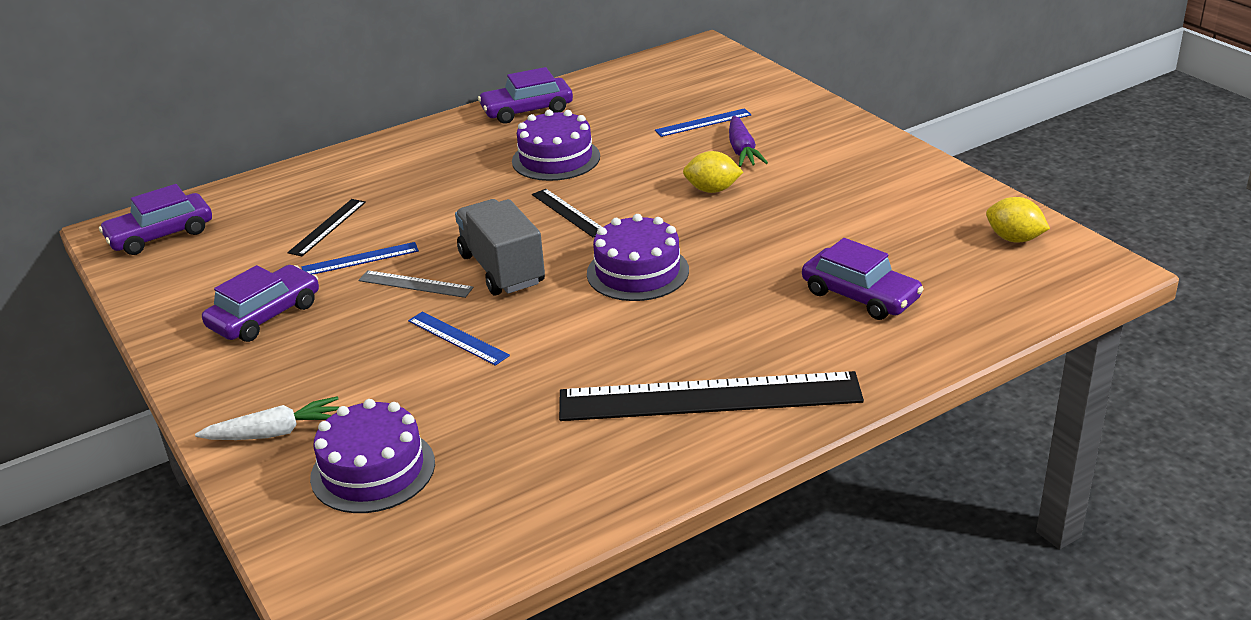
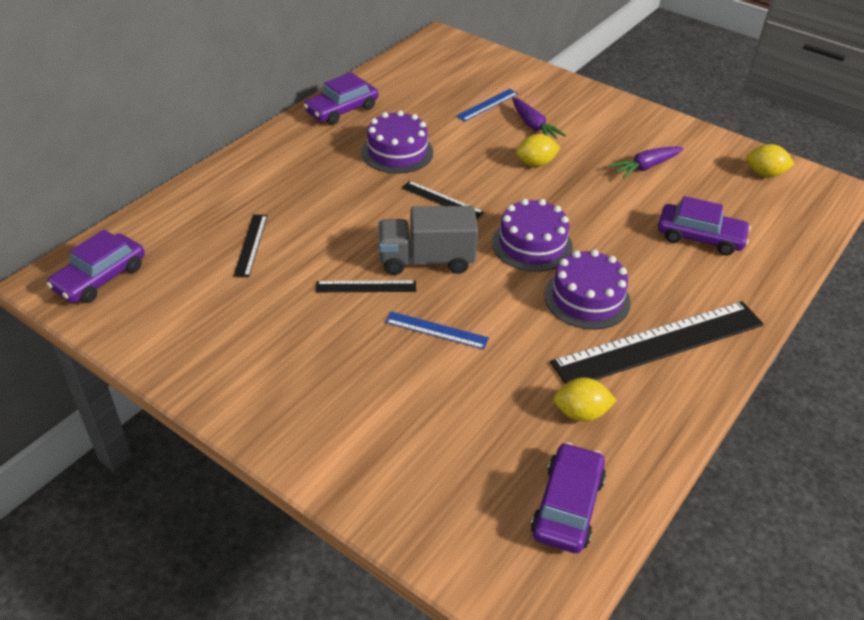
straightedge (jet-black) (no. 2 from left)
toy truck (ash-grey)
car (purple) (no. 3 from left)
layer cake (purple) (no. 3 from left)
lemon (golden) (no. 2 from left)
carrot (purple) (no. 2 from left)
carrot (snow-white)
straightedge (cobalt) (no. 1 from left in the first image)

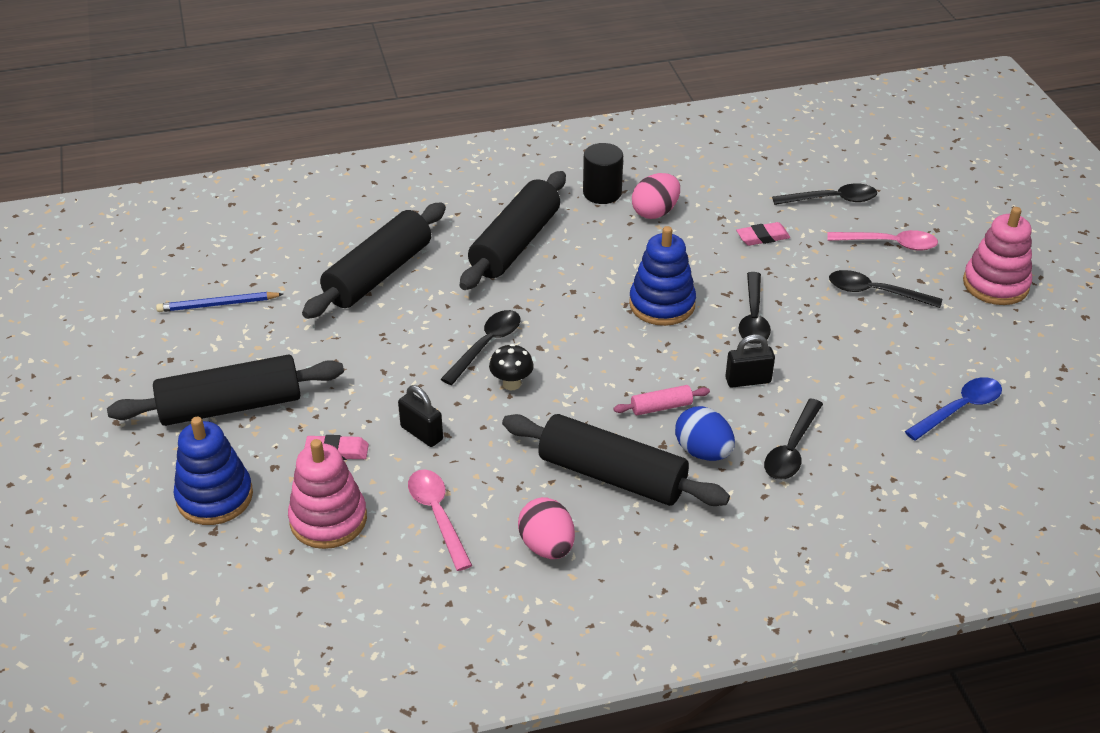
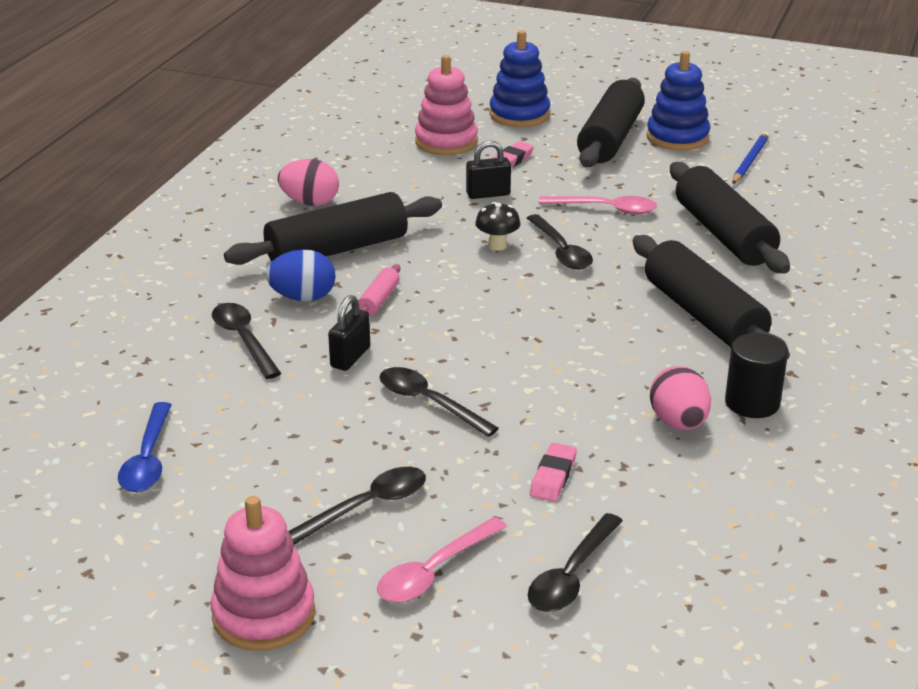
tablespoon (rose-pink) (no. 2 from left)
stacking toy (cobalt) (no. 2 from left)

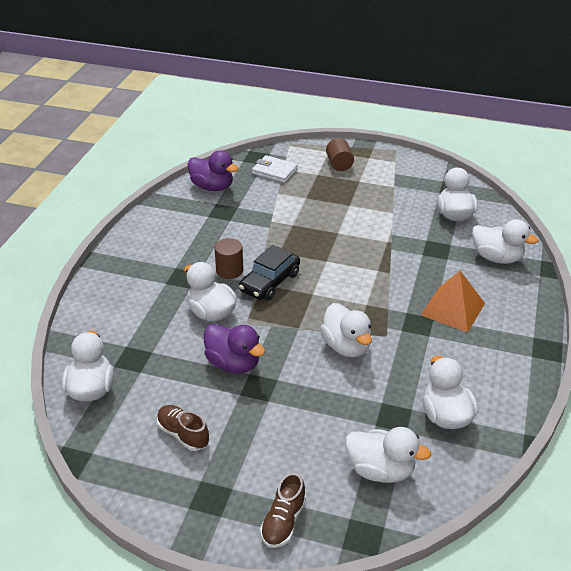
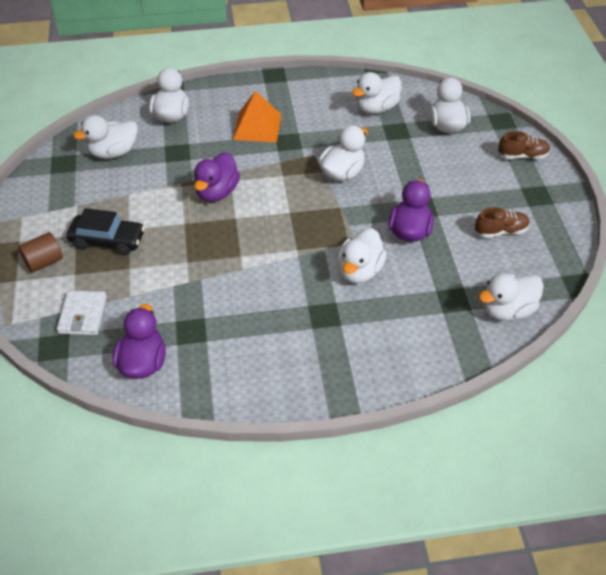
car (jet-black)
toy duck (purple) (no. 2 from left)
sneaker (brown) (no. 1 from left)
solid cylinder (brown) (no. 1 from left in the first image)

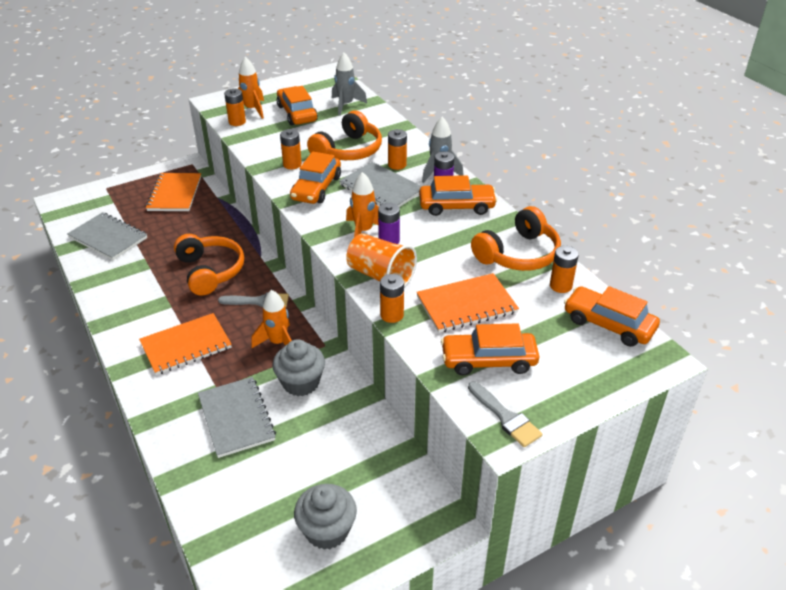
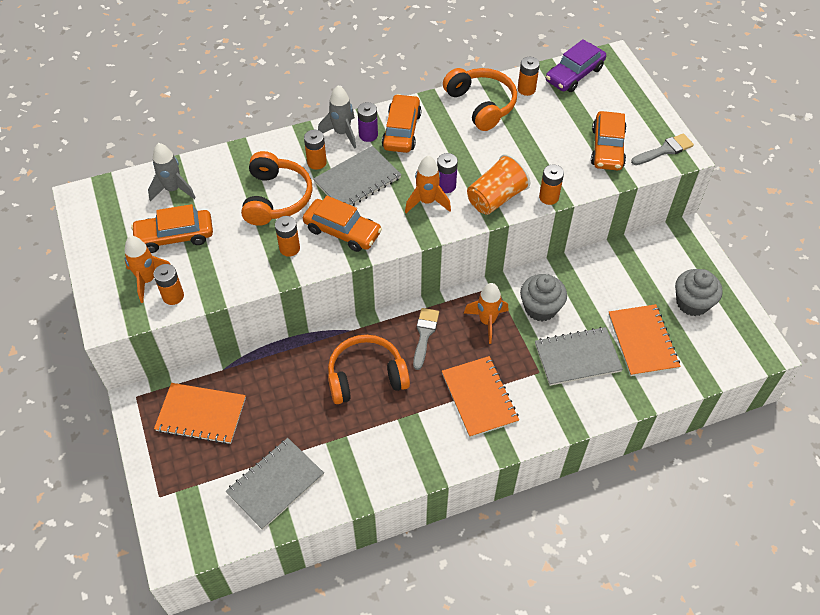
headphones (bright orange) (no. 1 from left)
car (purple)
notebook (bright orange) (no. 3 from left)

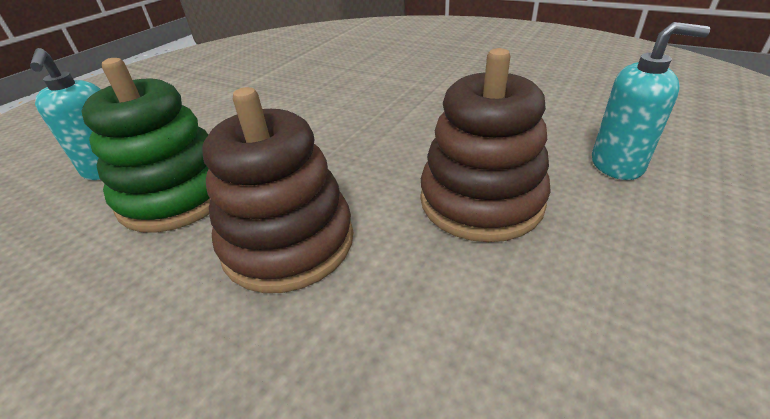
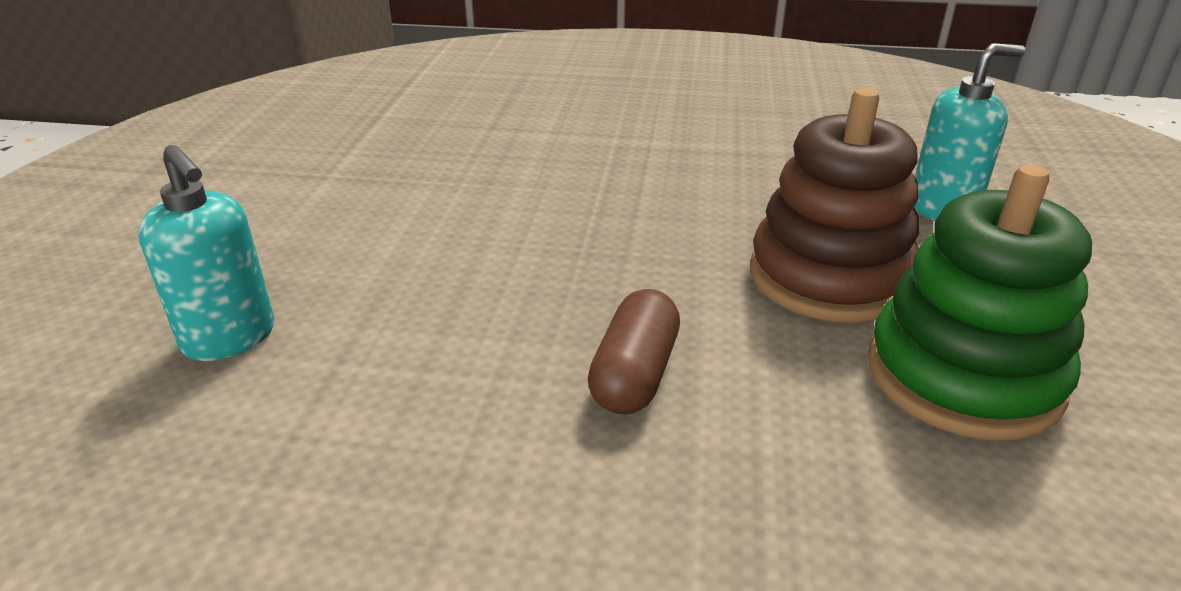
capsule (brown)
stacking toy (green)

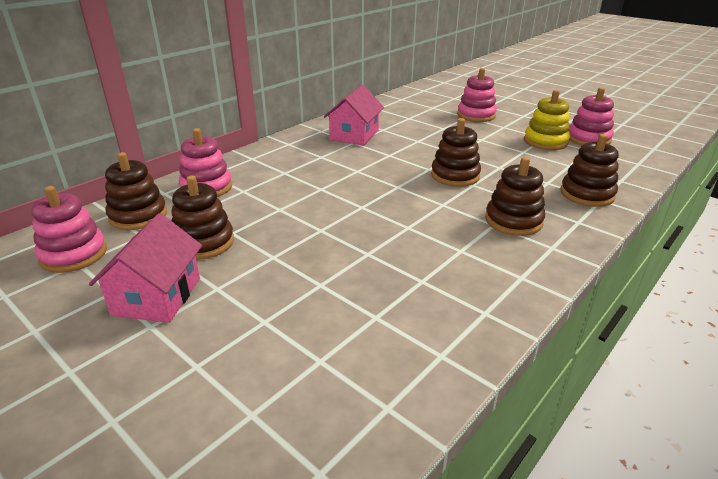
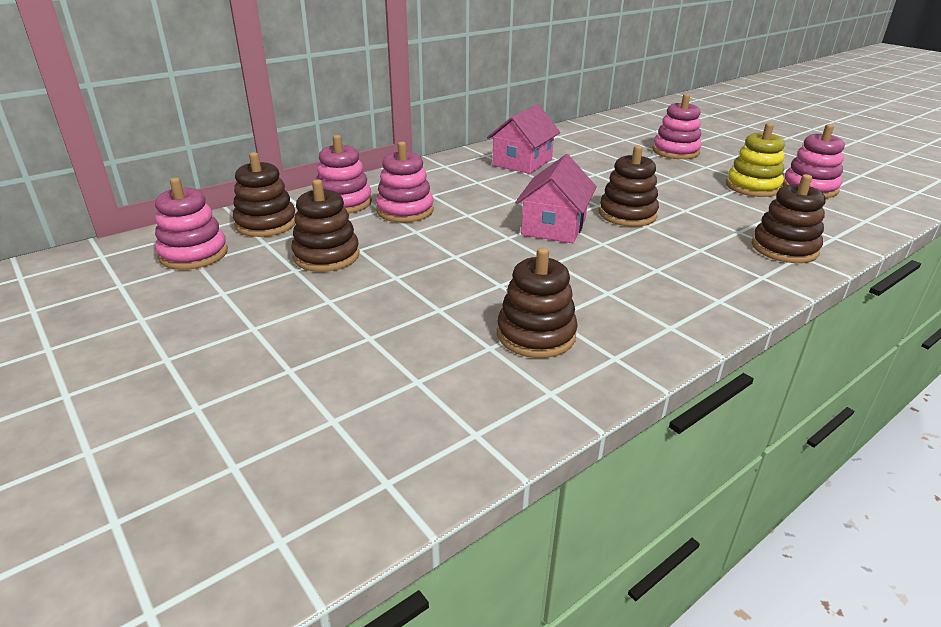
stacking toy (rose-pink) (no. 3 from left)
stacking toy (brown) (no. 3 from left)
toy house (rose-pink) (no. 2 from left)

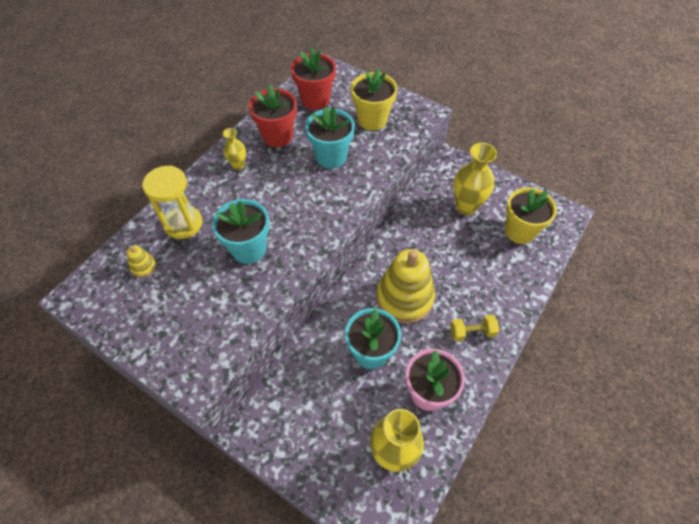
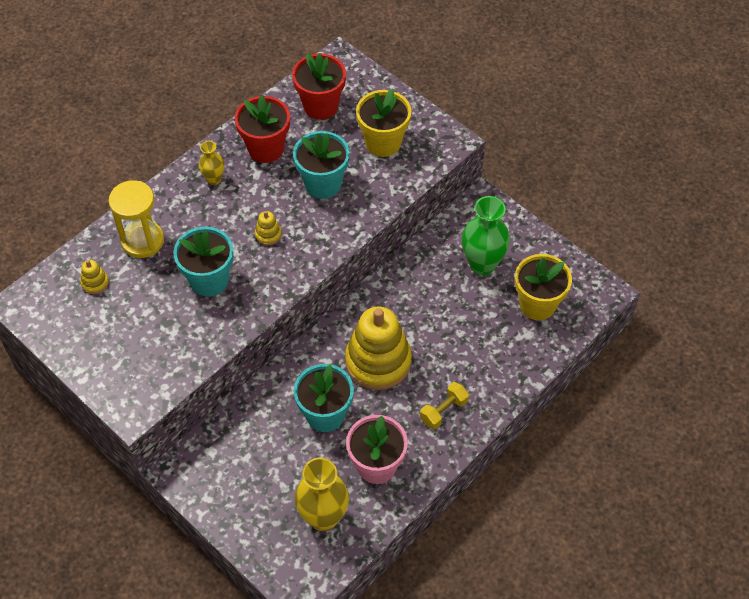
stacking toy (golden) (no. 2 from left)
free weight (golden)
vase (green)

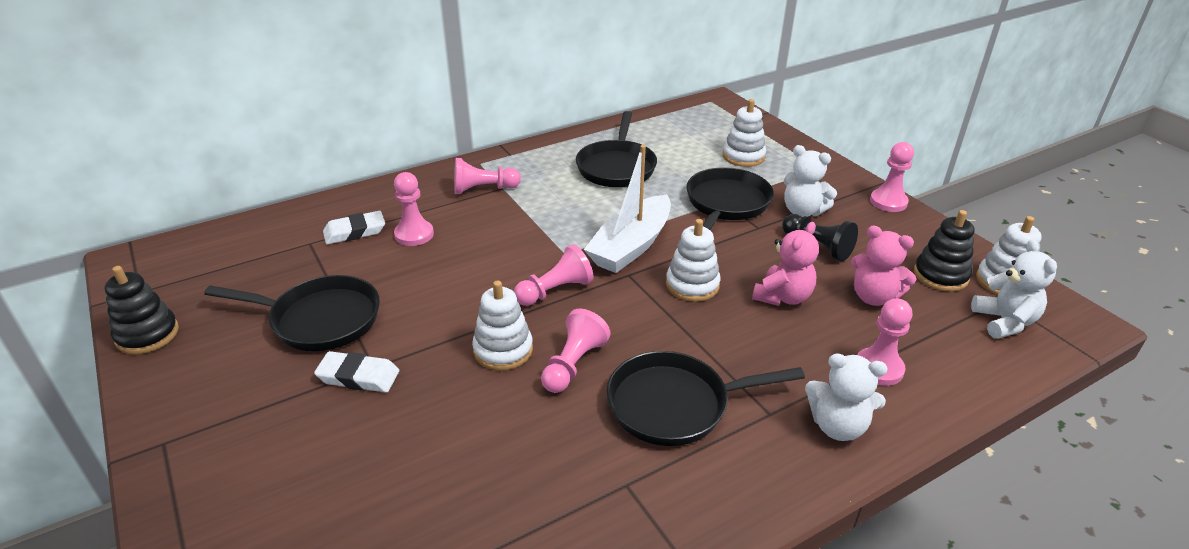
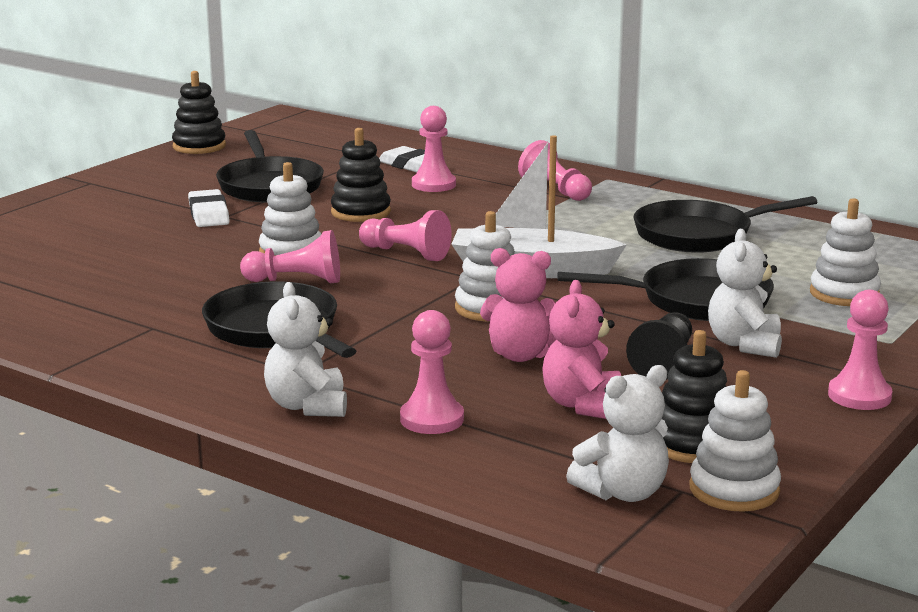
stacking toy (jet-black) (no. 2 from left)

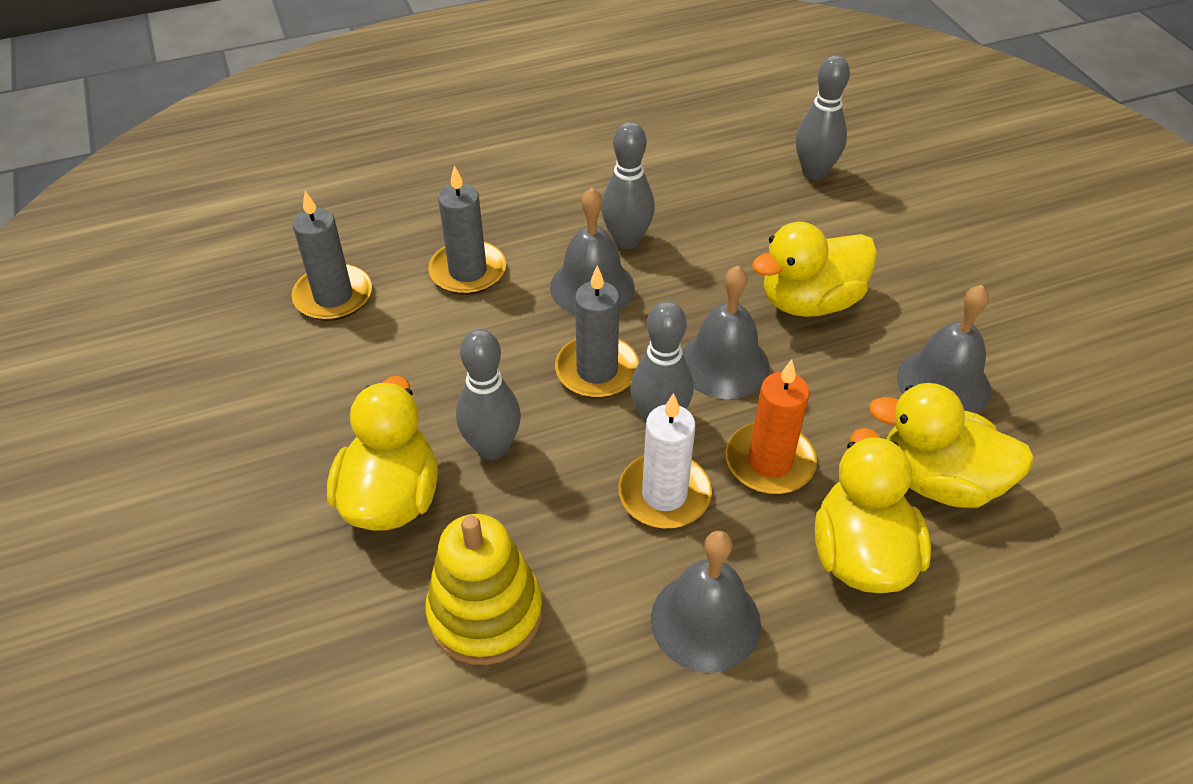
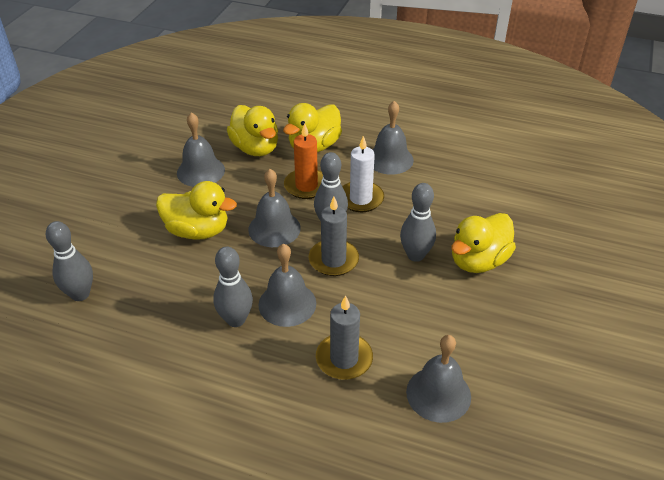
bell (ash-grey) (no. 5 from left)
stacking toy (golden)

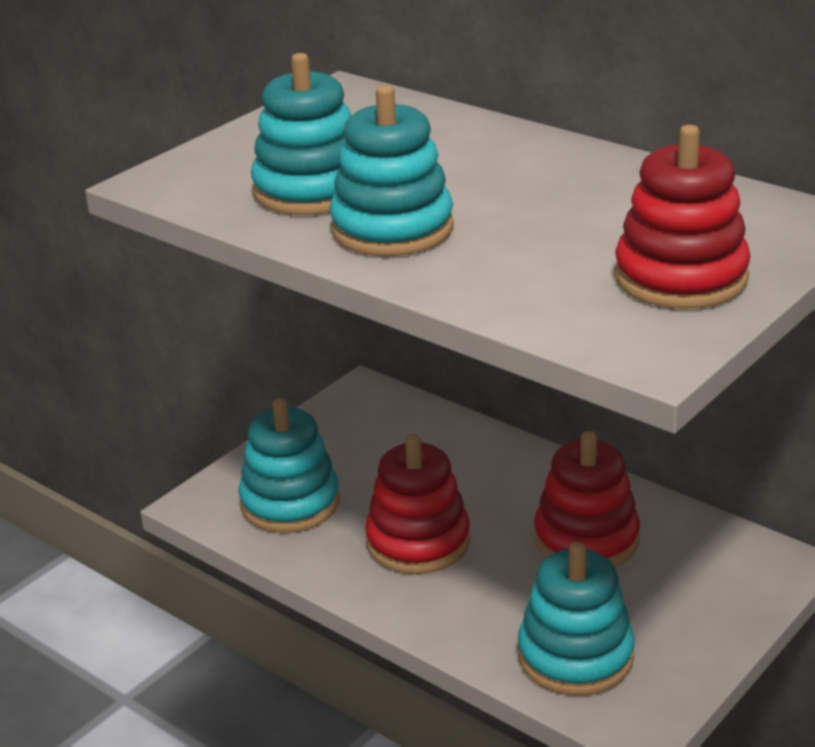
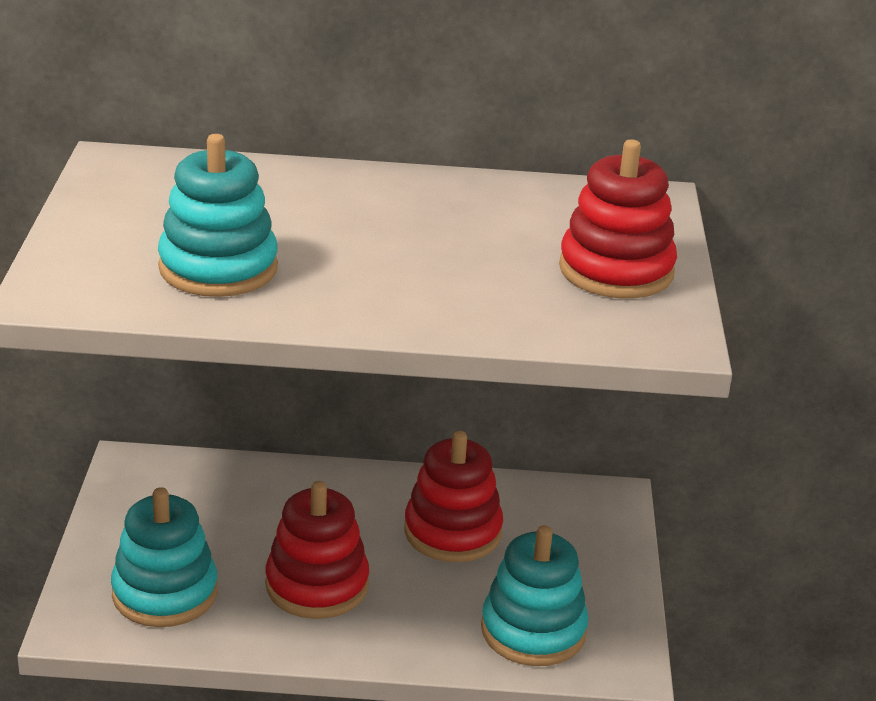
stacking toy (turquoise) (no. 3 from left in the first image)

